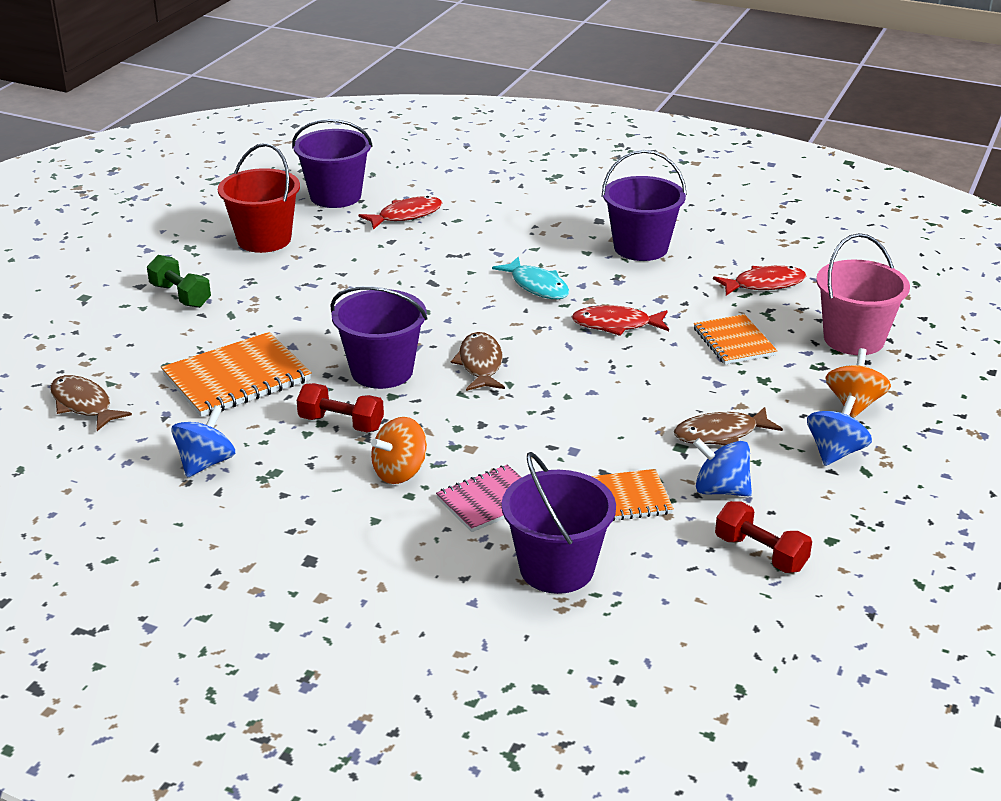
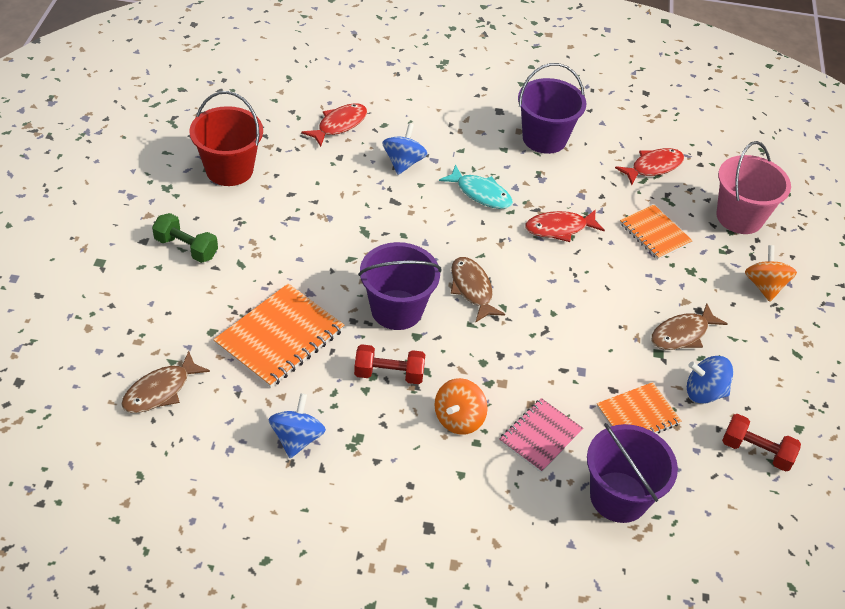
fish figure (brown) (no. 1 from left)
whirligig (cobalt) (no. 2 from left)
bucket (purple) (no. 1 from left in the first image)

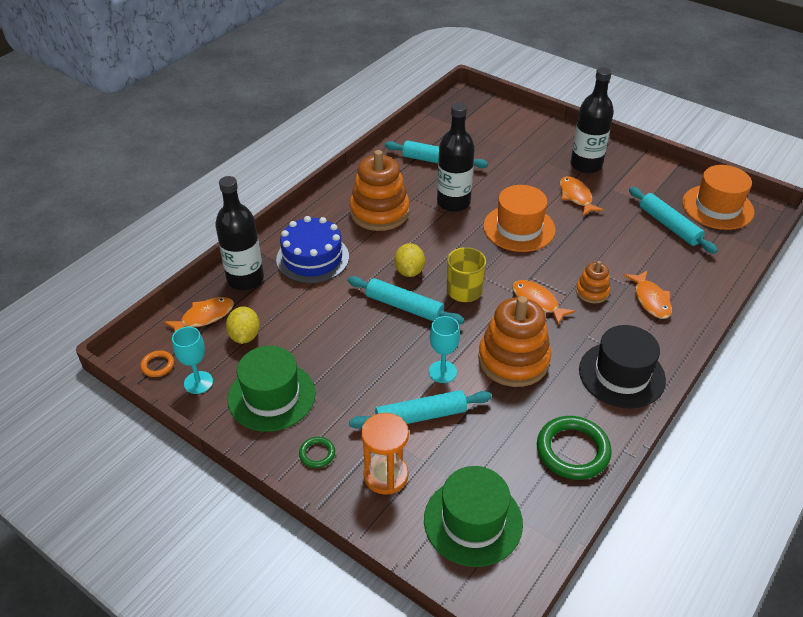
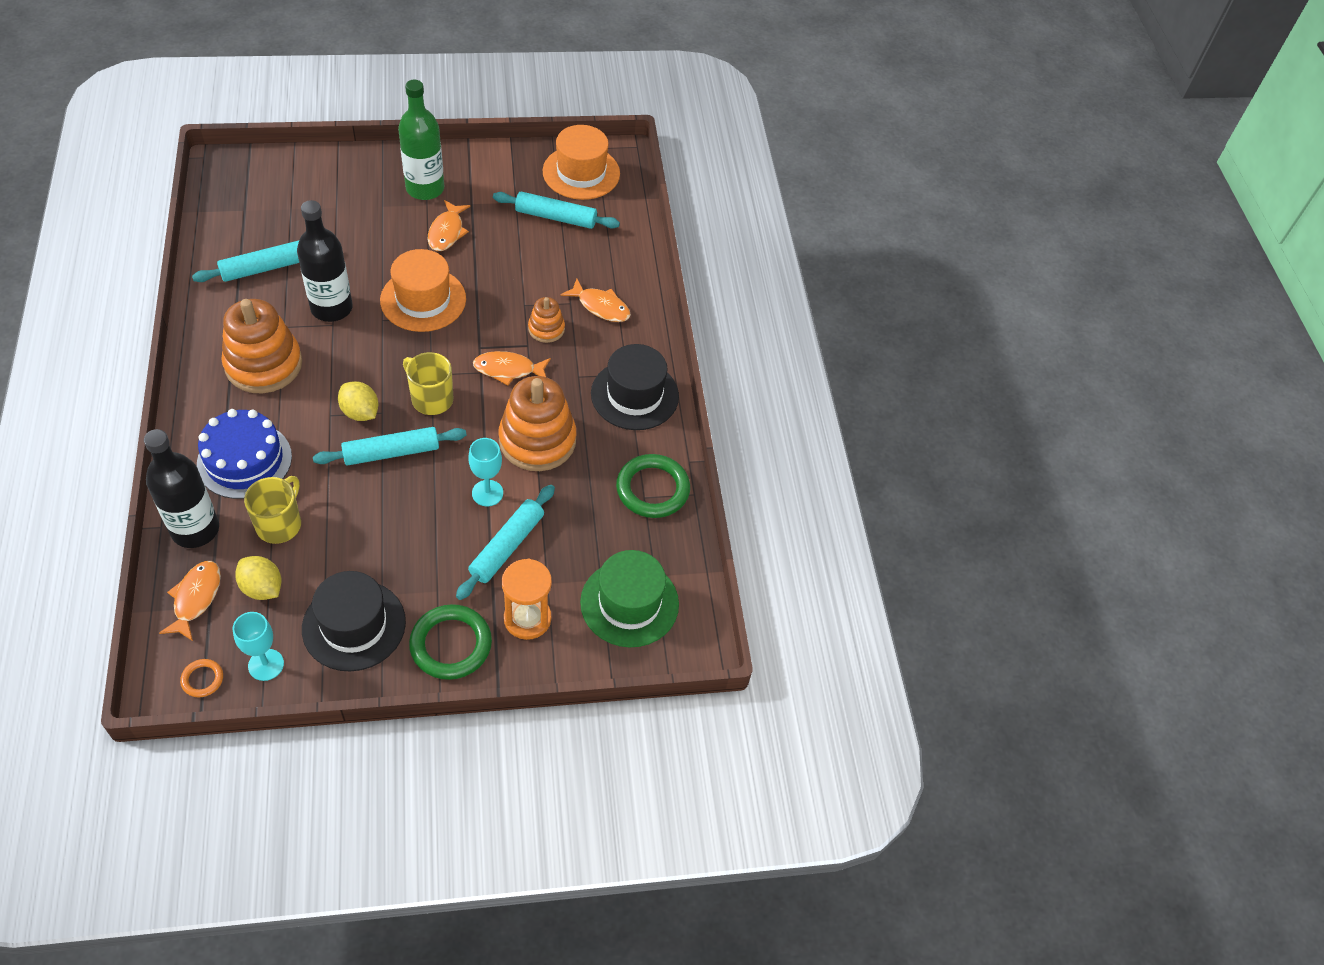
coffee mug (golden) (no. 1 from left)
tall hat (jet-black) (no. 1 from left)
bottle (green)
ring (green) (no. 1 from left)
fish figure (bright orange) (no. 2 from left)

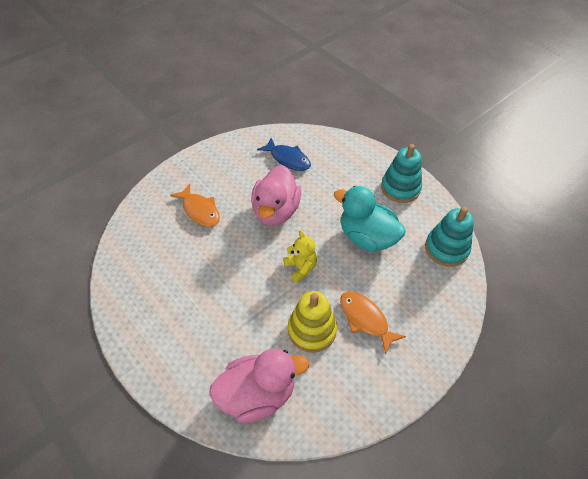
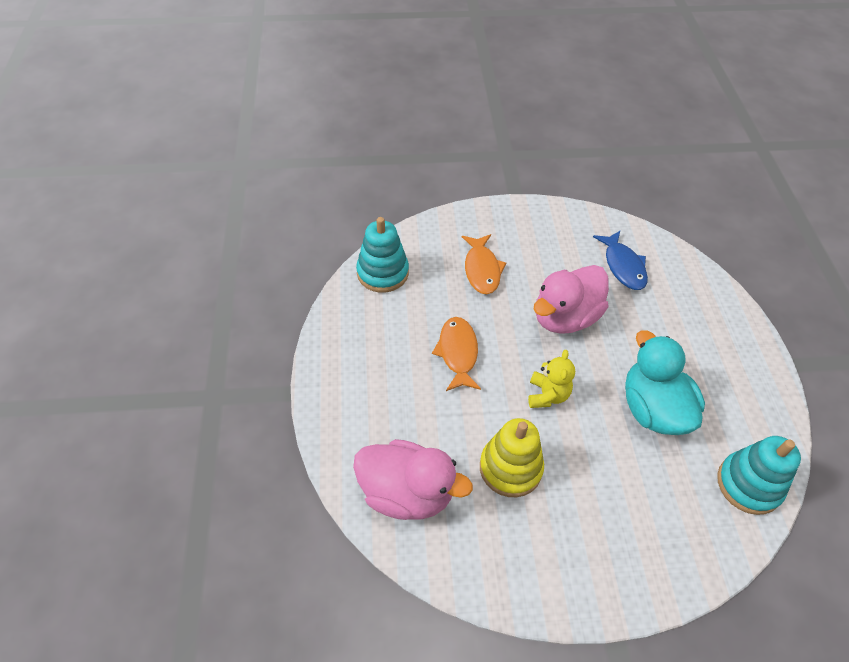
stacking toy (turquoise) (no. 1 from left)
fish figure (bright orange) (no. 1 from left)

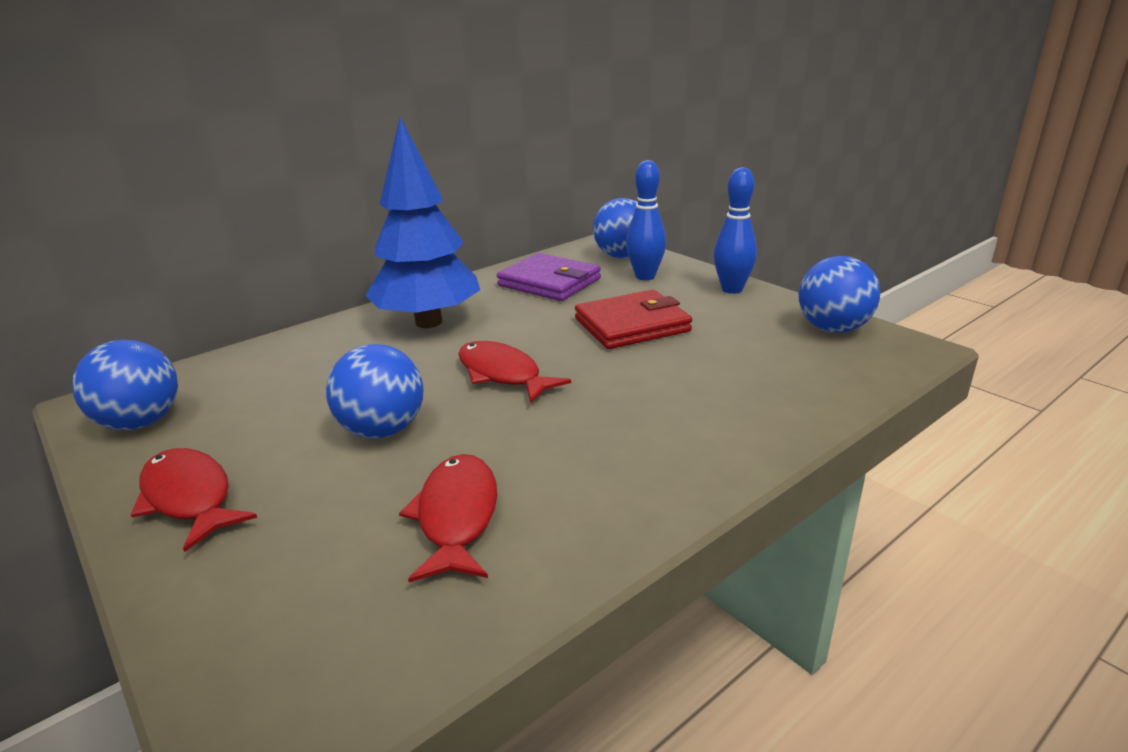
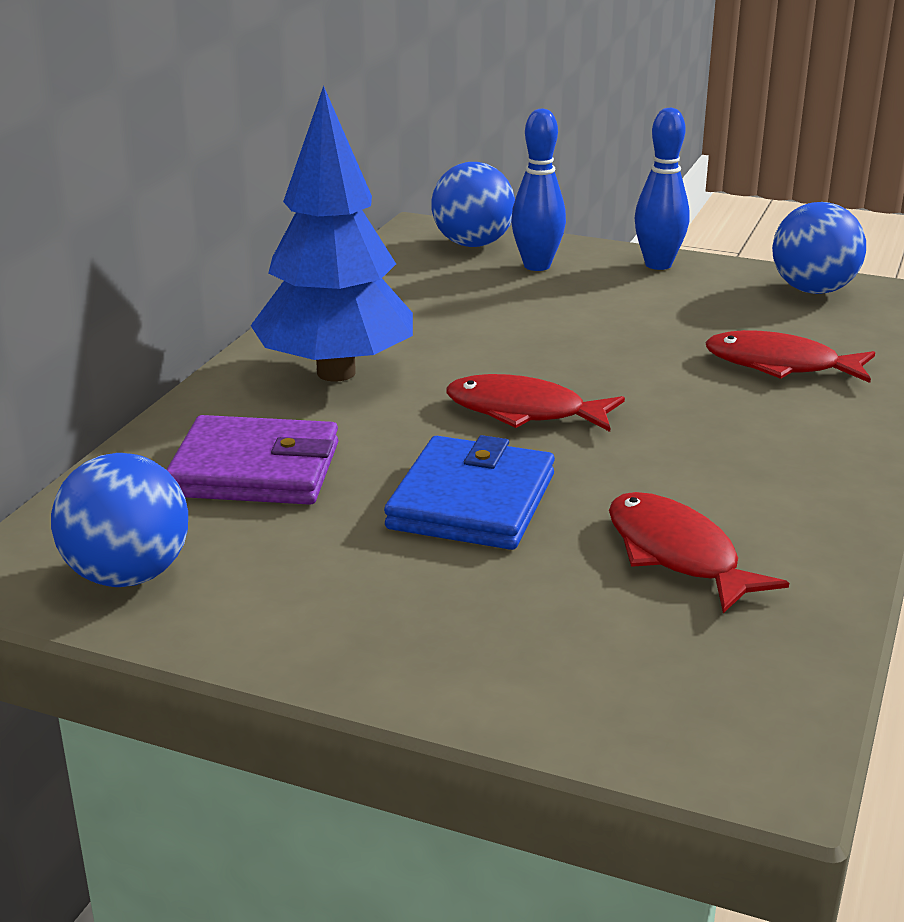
wallet (purple)
wallet (cobalt)
fish figure (crimson) (no. 3 from left)
wallet (crimson)

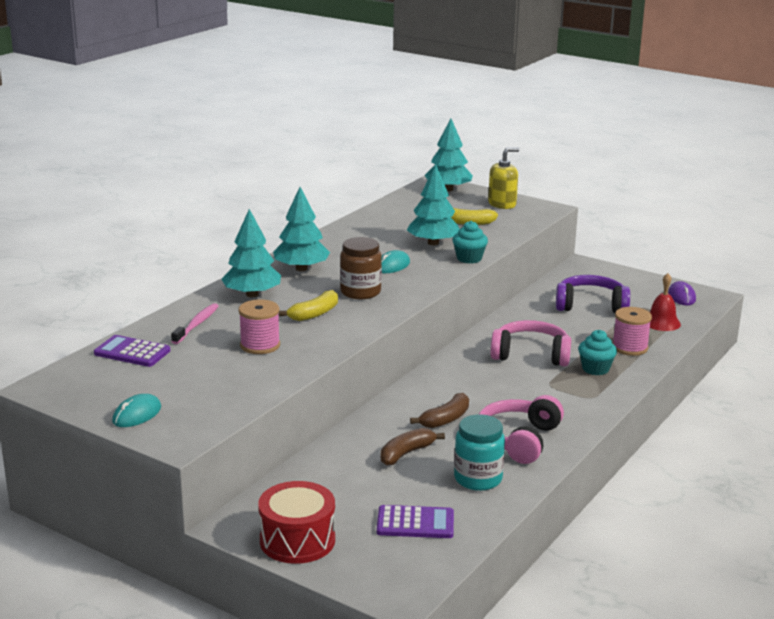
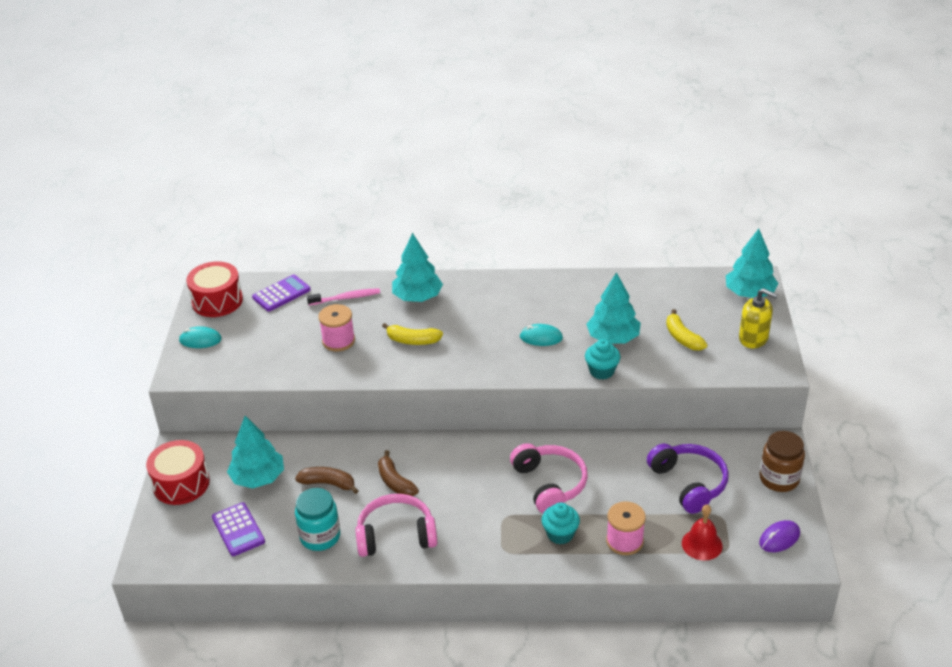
snare drum (crimson) (no. 2 from left)
tree (turquoise) (no. 1 from left)
calculator (purple) (no. 2 from left)
toy banana (brown) (no. 2 from left)
jar (brown)

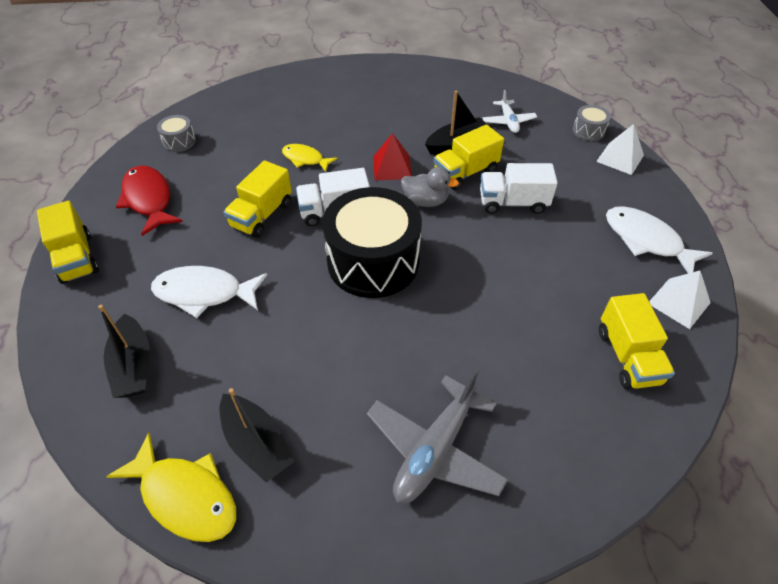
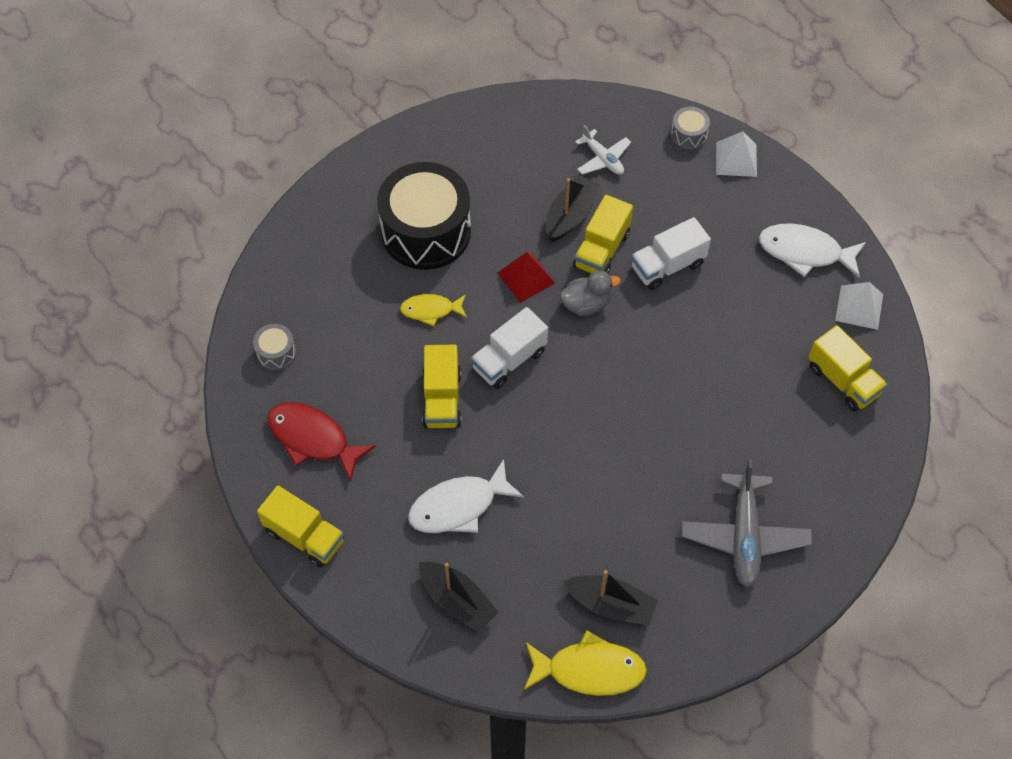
snare drum (jet-black)

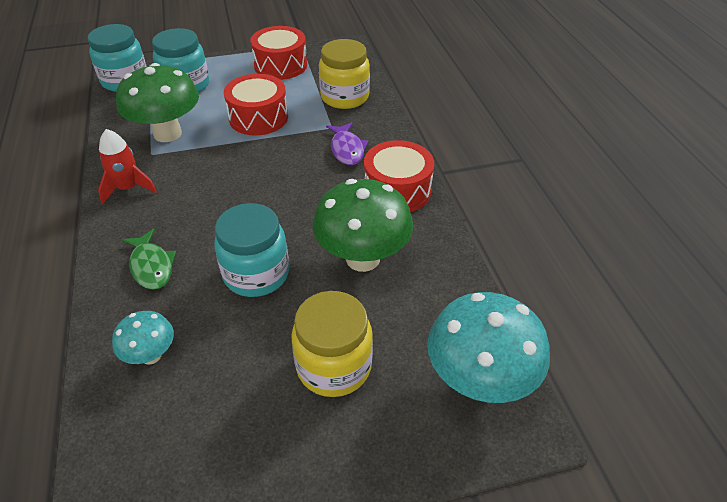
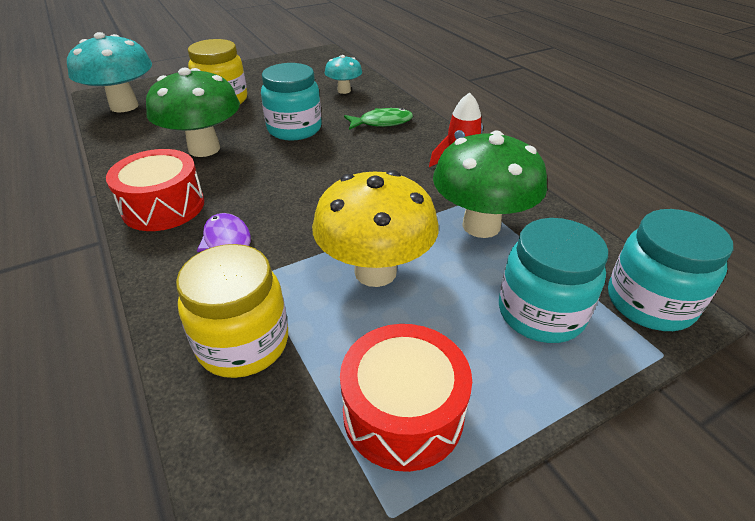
toadstool (golden)
fish figure (green)

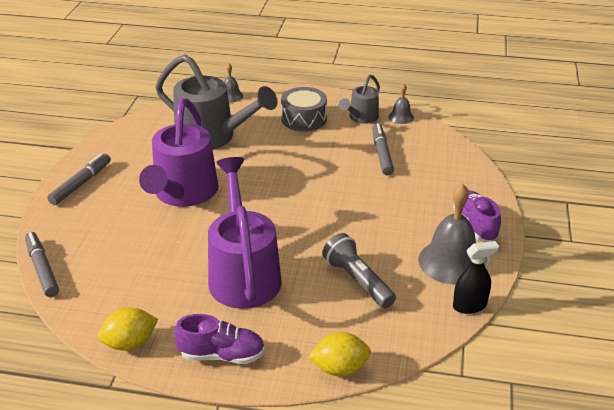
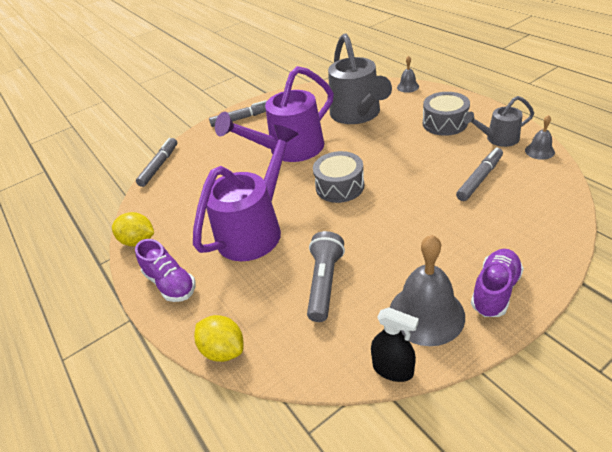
snare drum (ash-grey) (no. 1 from left)

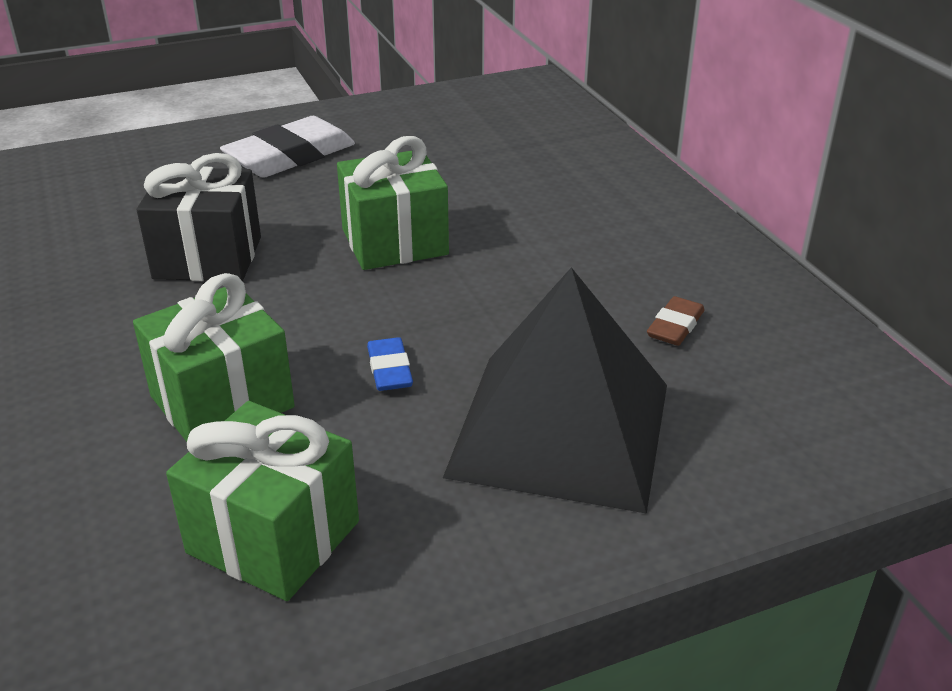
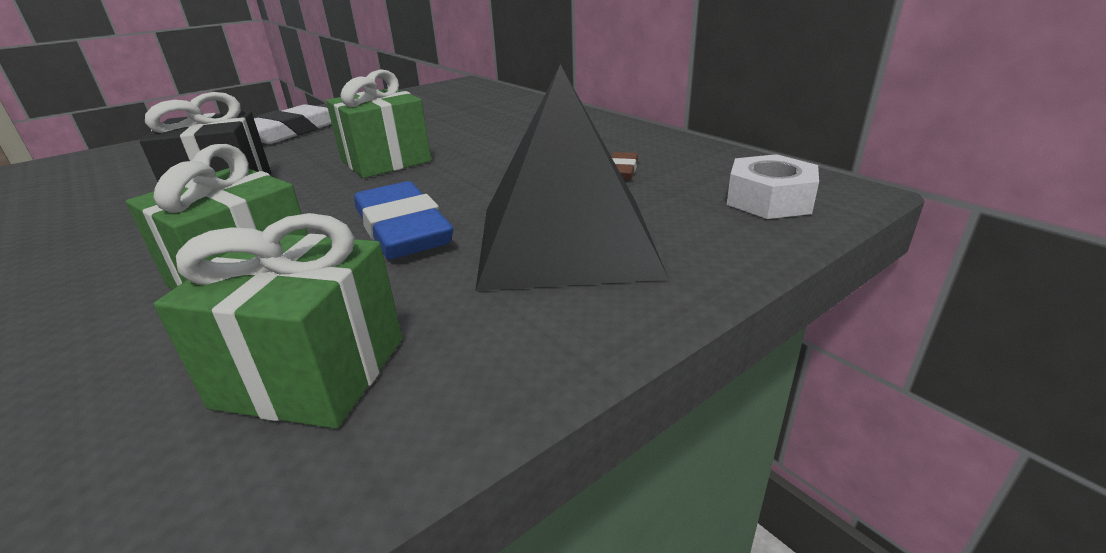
eraser (cobalt)
hex nut (snow-white)

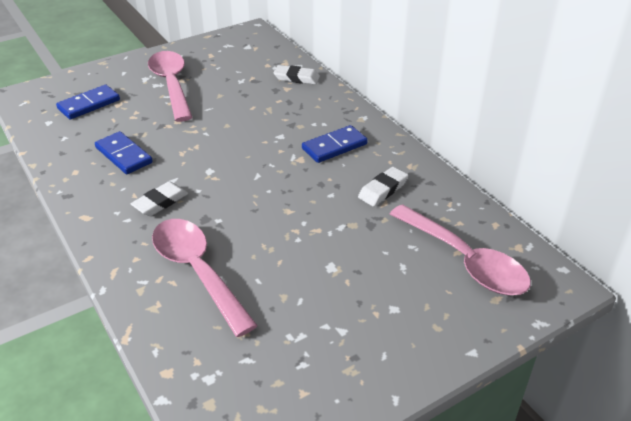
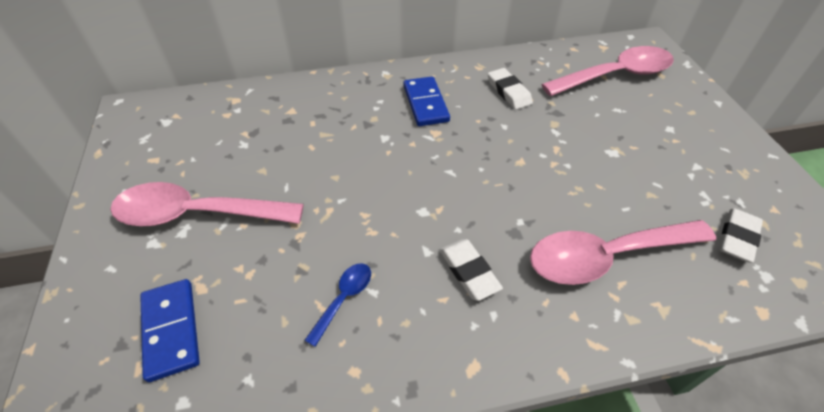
tablespoon (cobalt)
eraser (snow-white) (no. 3 from left)

